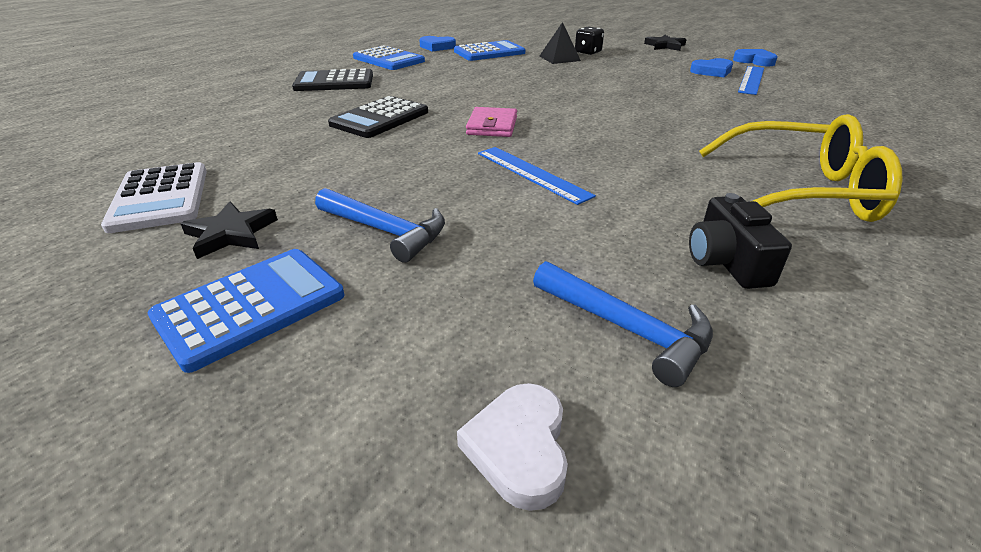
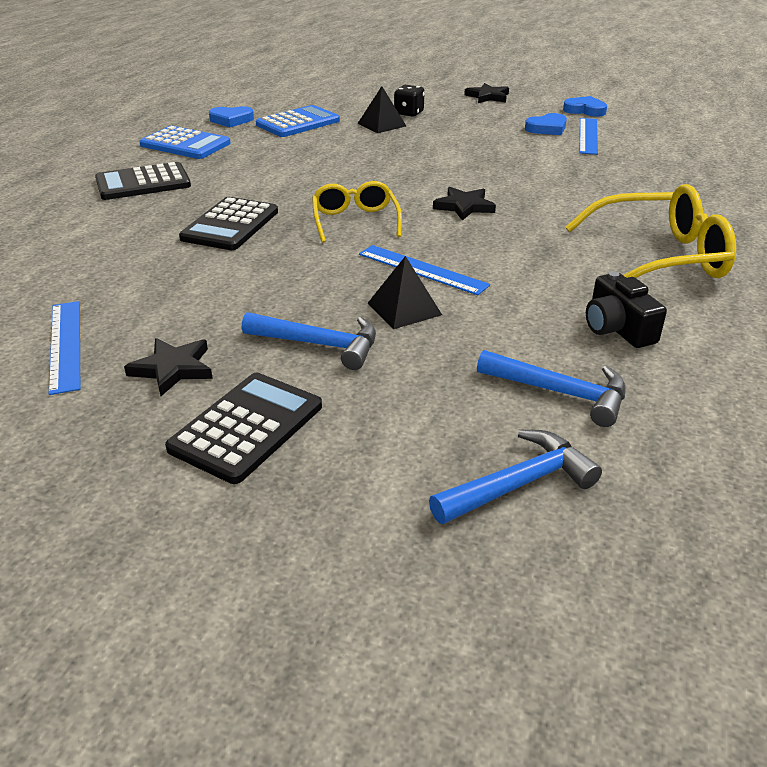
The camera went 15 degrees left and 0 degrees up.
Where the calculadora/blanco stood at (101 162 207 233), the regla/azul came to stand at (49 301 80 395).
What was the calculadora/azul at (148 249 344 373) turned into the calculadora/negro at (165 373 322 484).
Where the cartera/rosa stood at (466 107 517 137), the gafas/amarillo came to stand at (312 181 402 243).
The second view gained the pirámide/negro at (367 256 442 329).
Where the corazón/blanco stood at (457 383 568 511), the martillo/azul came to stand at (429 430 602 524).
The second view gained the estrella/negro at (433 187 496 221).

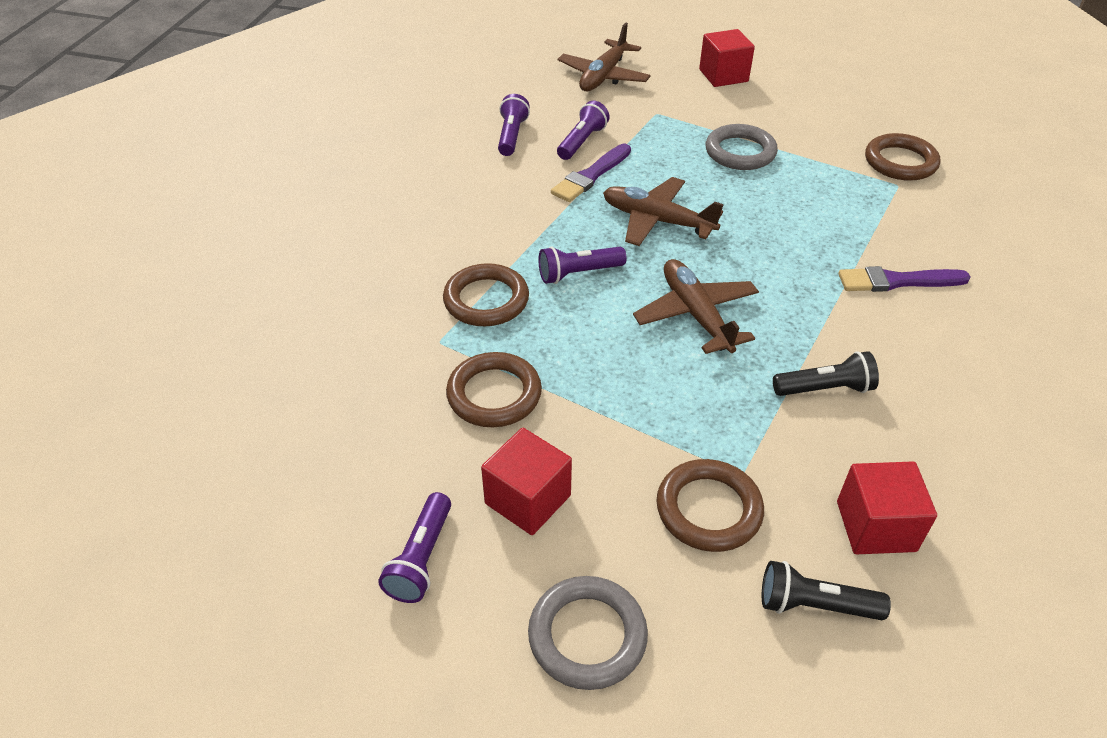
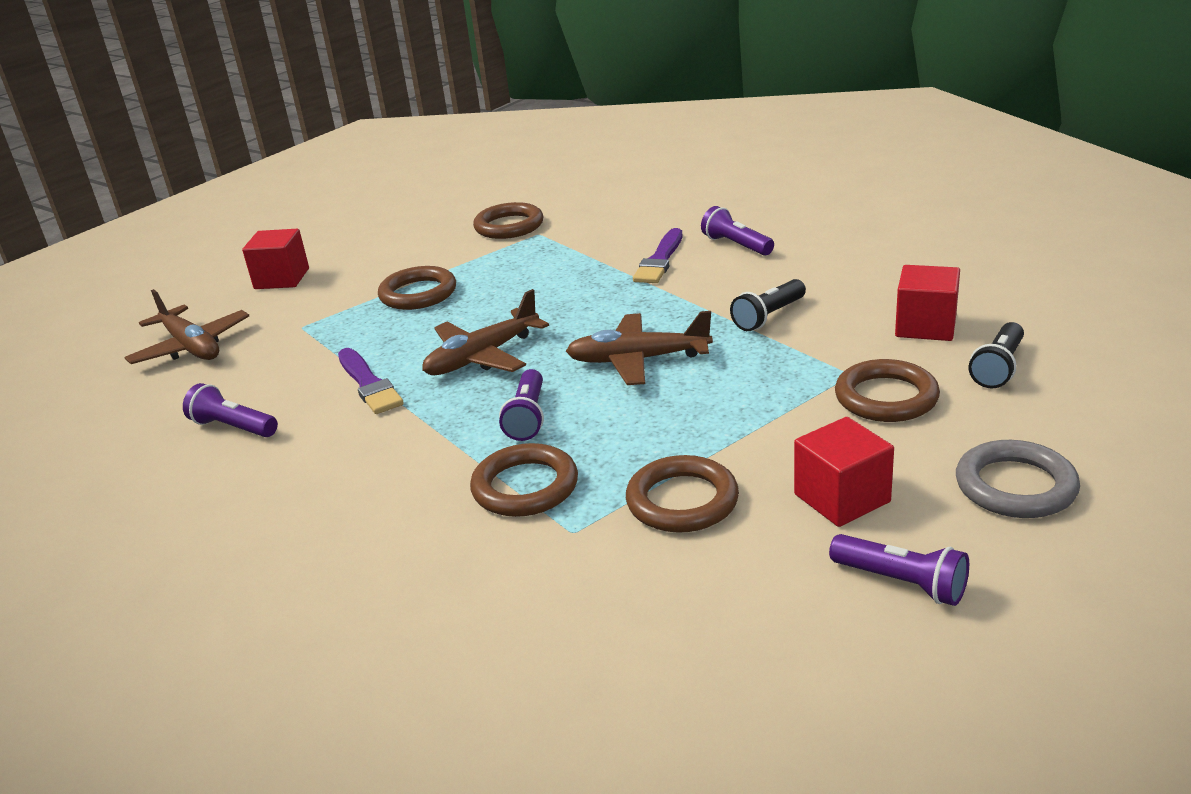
The camera went 65 degrees left and 15 degrees down.
What was the anillo/gris at (706 124 778 170) turned into the anillo/marrón at (378 266 456 310).
The lámpara de mano/morado ended up elsewhere, having gone from (557 101 610 160) to (701 206 774 256).
The lámpara de mano/negro at (773 351 879 396) ended up facing another way, 150 degrees counterclockwise from before.

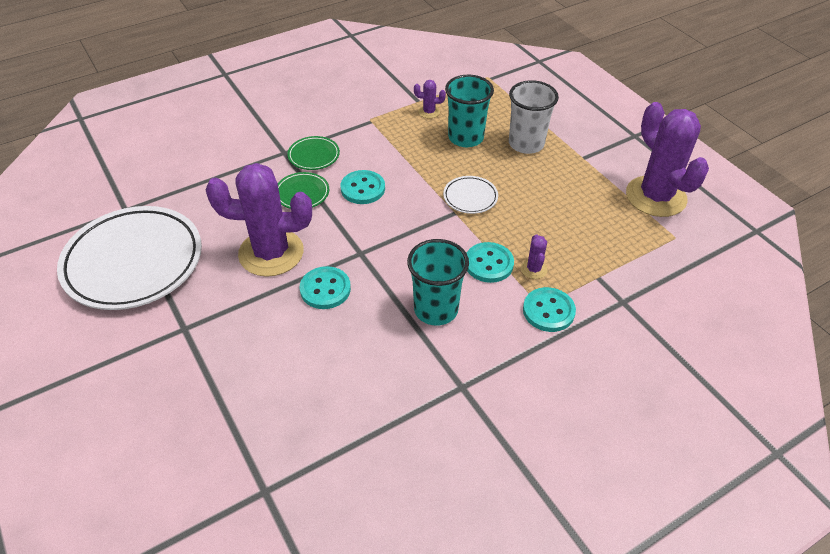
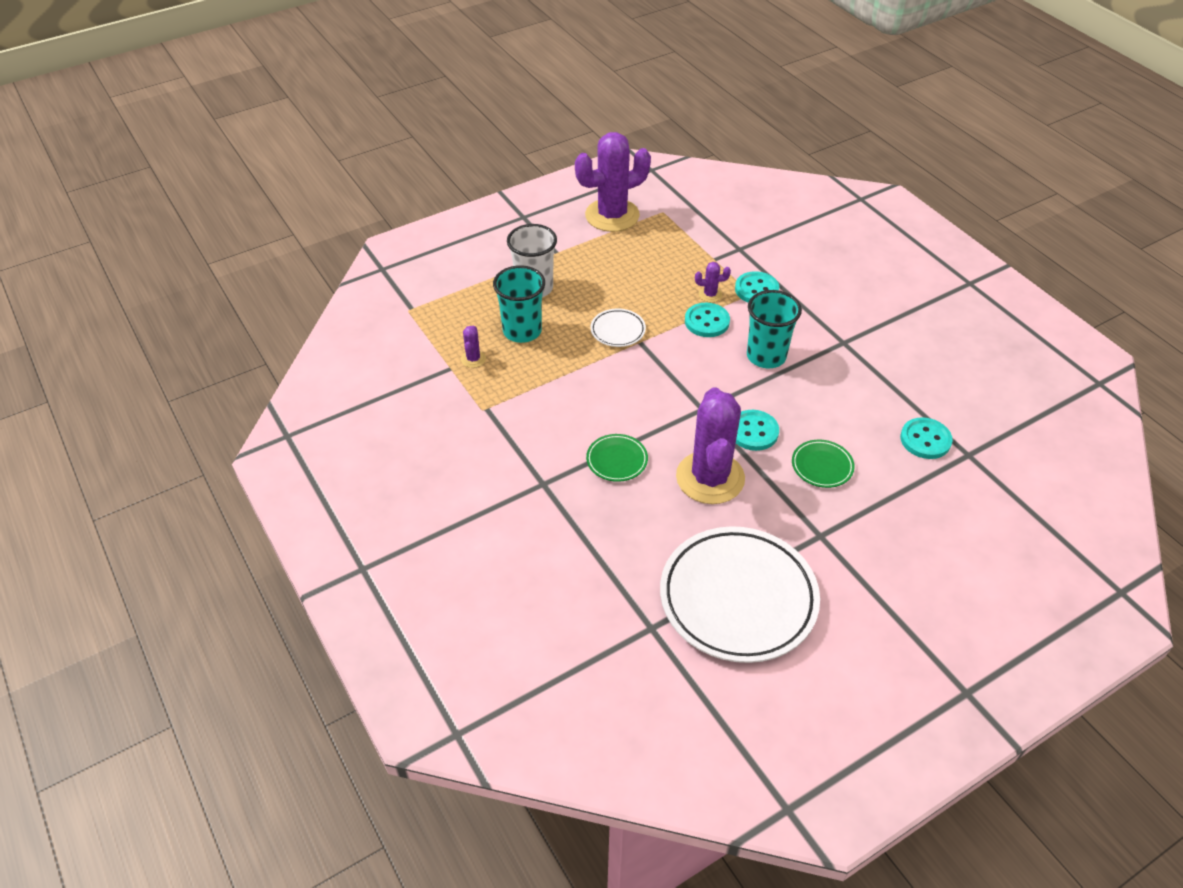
The camera went 90 degrees left and 0 degrees up.
The plato/verde ended up elsewhere, having gone from (287 136 340 170) to (792 440 855 488).
The botón/turquesa ended up elsewhere, having gone from (340 170 385 204) to (900 417 953 459).

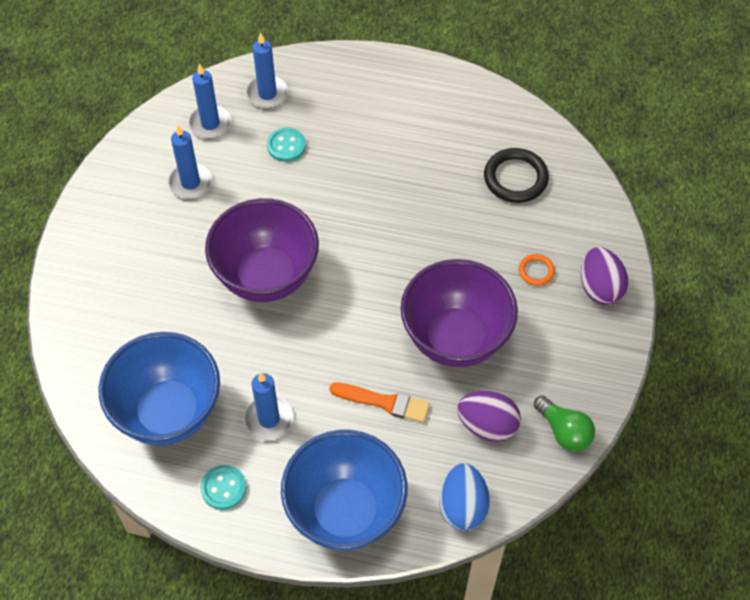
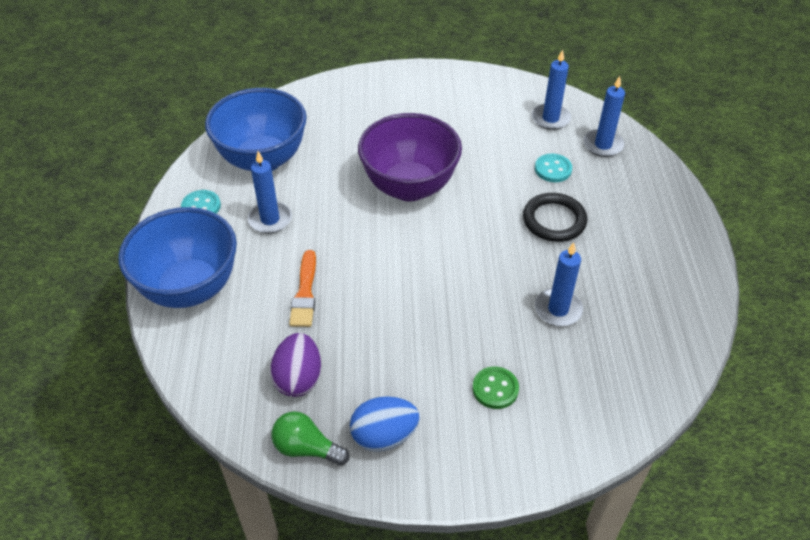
The camera went 75 degrees right and 10 degrees down.
The bombilla/verde at (534 395 595 452) ended up facing another way, 75 degrees clockwise from before.
The huevo/azul ended up elsewhere, having gone from (439 463 490 530) to (350 396 419 451).
Where the anillo/naranja stood at (519 254 555 286), the botón/verde came to stand at (473 366 519 409).
The anillo/negro ended up elsewhere, having gone from (484 148 549 203) to (523 193 587 242).
The vela/azul ended up elsewhere, having gone from (168 125 212 199) to (535 242 583 326).
The second view lost the cuenco/morado at (401 259 518 367).
The second view lost the huevo/morado at (581 247 628 305).

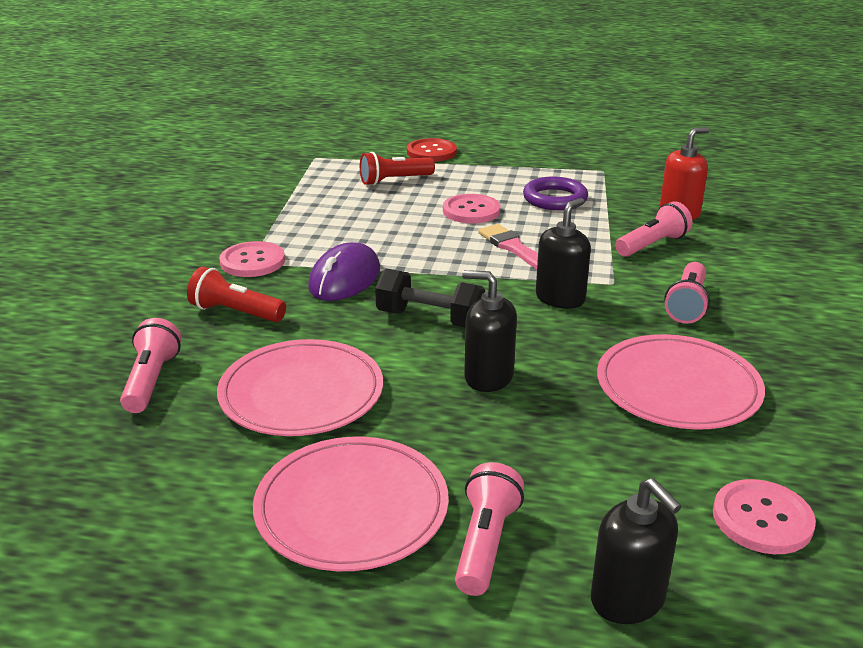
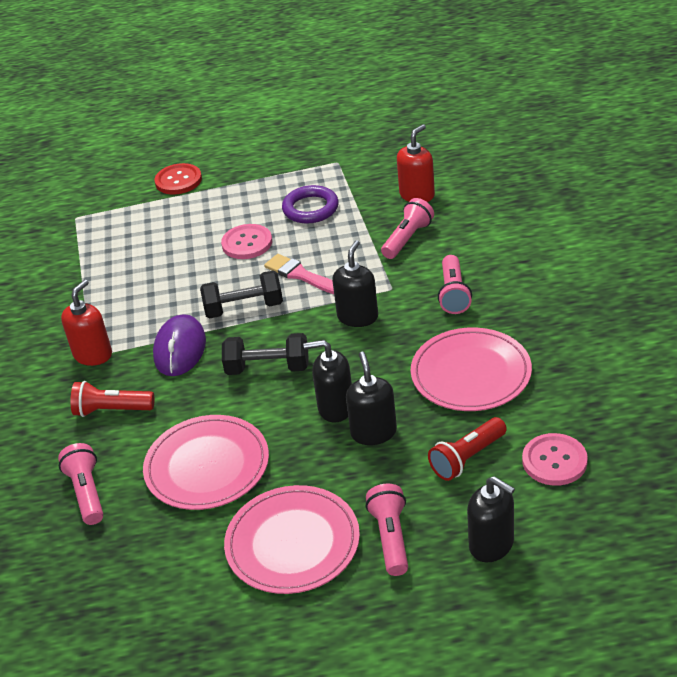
The camera went 15 degrees left and 10 degrees up.
Where the botón/rosa stood at (219 241 285 277), the dispensador de jabón/rojo came to stand at (61 280 112 366).
The second view gained the mancuerna/negro at (200 271 283 318).
The second view gained the dispensador de jabón/negro at (346 352 397 445).
The lámpara de mano/rojo ended up elsewhere, having gone from (360 152 435 186) to (428 417 507 481).

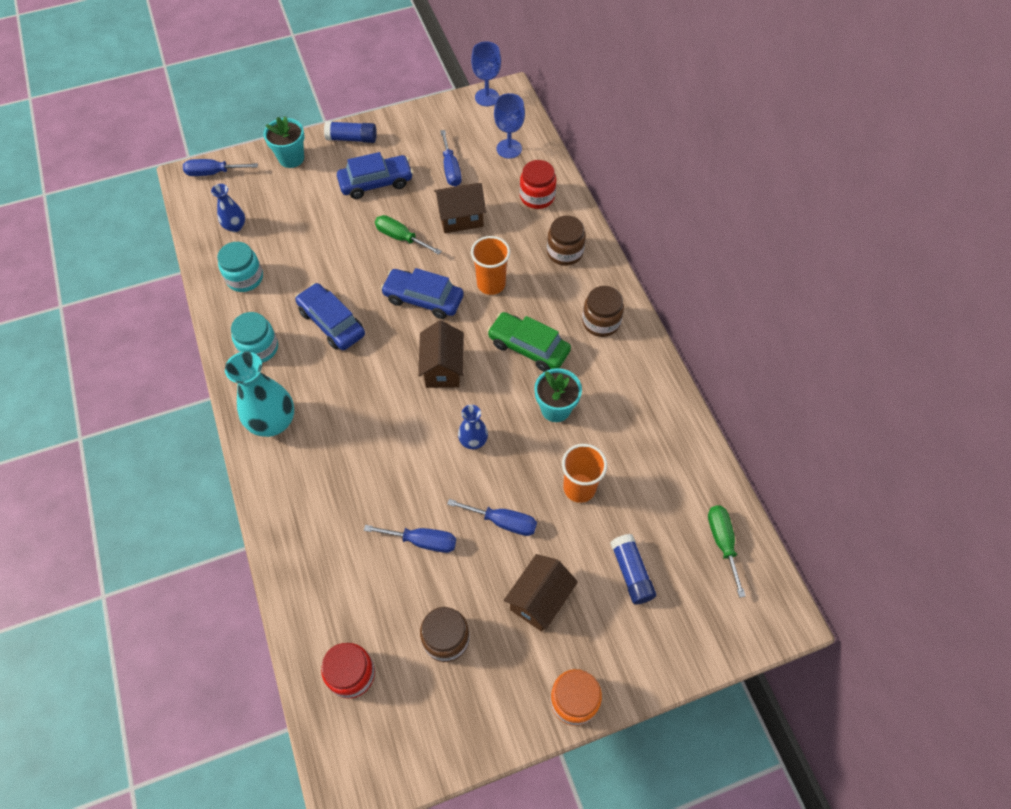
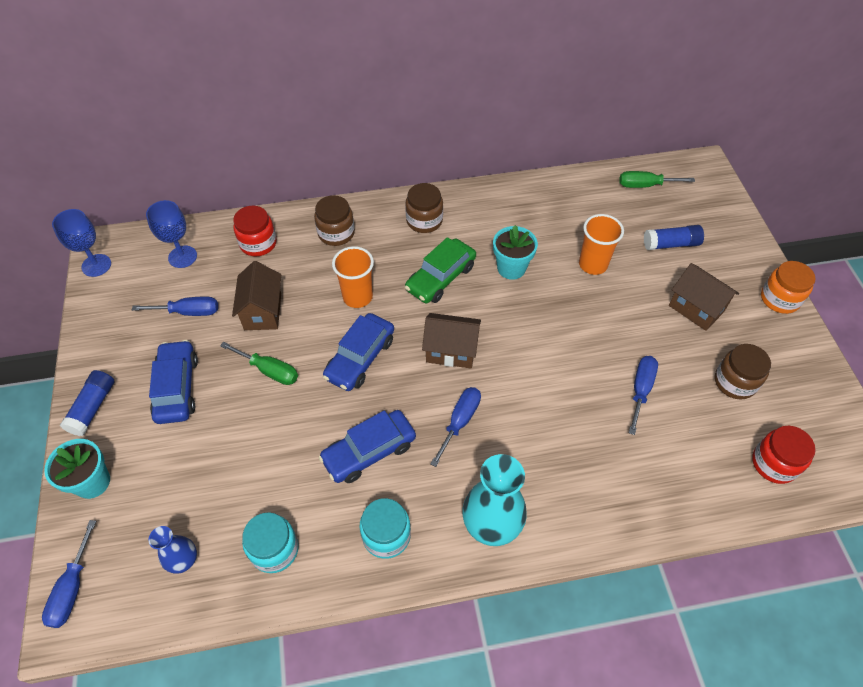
The camera went 80 degrees left and 5 degrees down.
The destornillador/verde at (375 215 442 255) ended up facing another way, 105 degrees counterclockwise from before.
The destornillador/azul ended up elsewhere, having gone from (447 499 537 536) to (430 387 481 467).
The second view lost the florero/azul at (458 405 488 449).

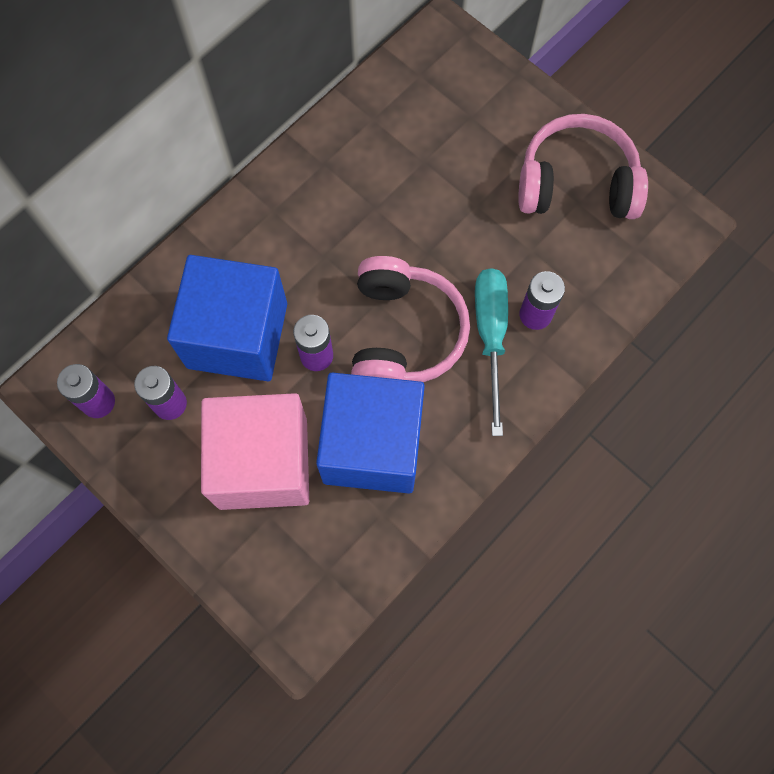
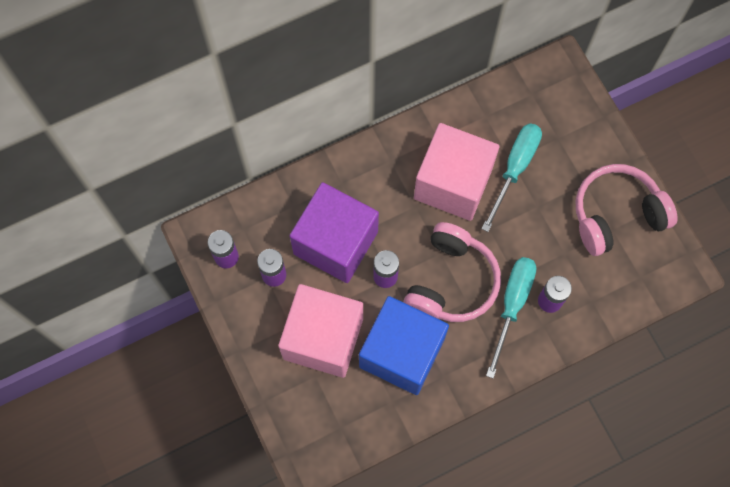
The camera went 20 degrees right and 0 degrees up.
What was the cubo/azul at (167 255 287 381) turned into the cubo/morado at (290 182 379 283).
The second view gained the cubo/rosa at (414 123 499 221).
The second view gained the destornillador/turquesa at (481 123 542 232).
The auriculares/rosa at (518 114 648 219) ended up facing another way, 45 degrees counterclockwise from before.

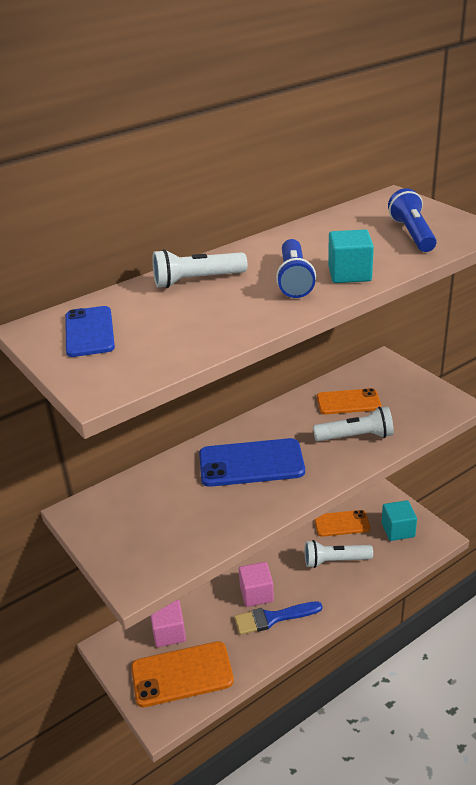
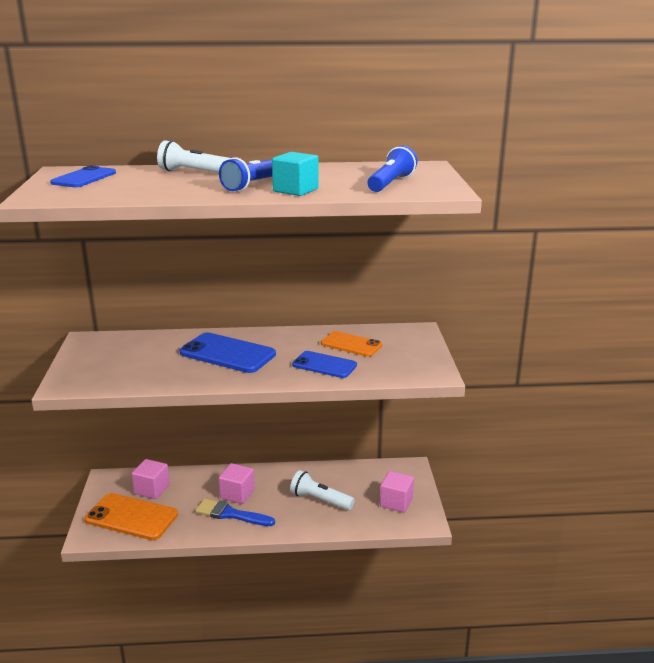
The camera went 30 degrees right and 10 degrees down.
Where the lámpara de mano/blanco stood at (313 406 394 441), the móvil/azul came to stand at (292 351 357 378).
What was the cubo/turquesa at (382 500 417 541) turned into the cubo/rosa at (380 471 414 513).
The second view lost the móvil/naranja at (314 510 370 537).

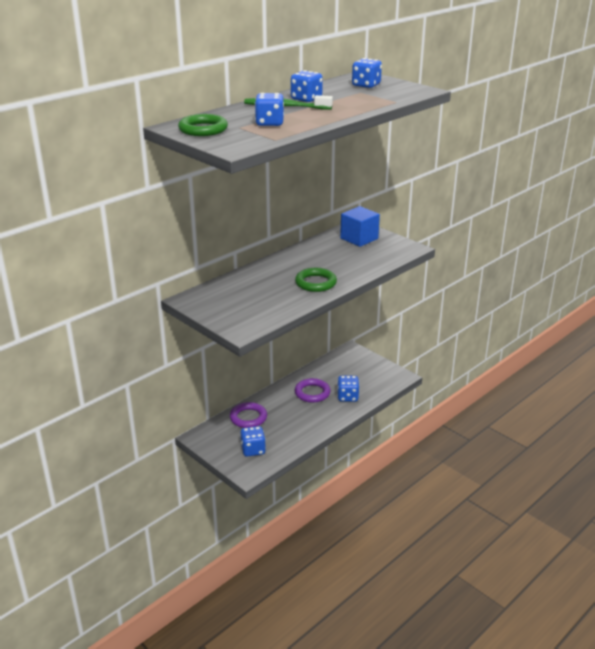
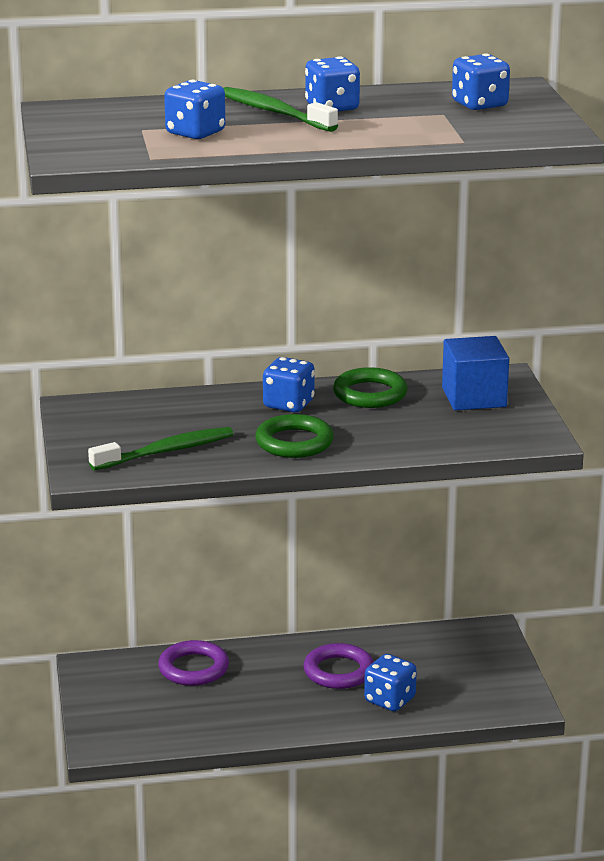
The camera went 35 degrees right and 5 degrees down.
The second view gained the cepillo de dientes/verde at (88 427 233 470).
The dado/azul ended up elsewhere, having gone from (241 426 266 457) to (263 357 315 412).
The anillo/verde ended up elsewhere, having gone from (178 114 228 136) to (333 367 408 408).

